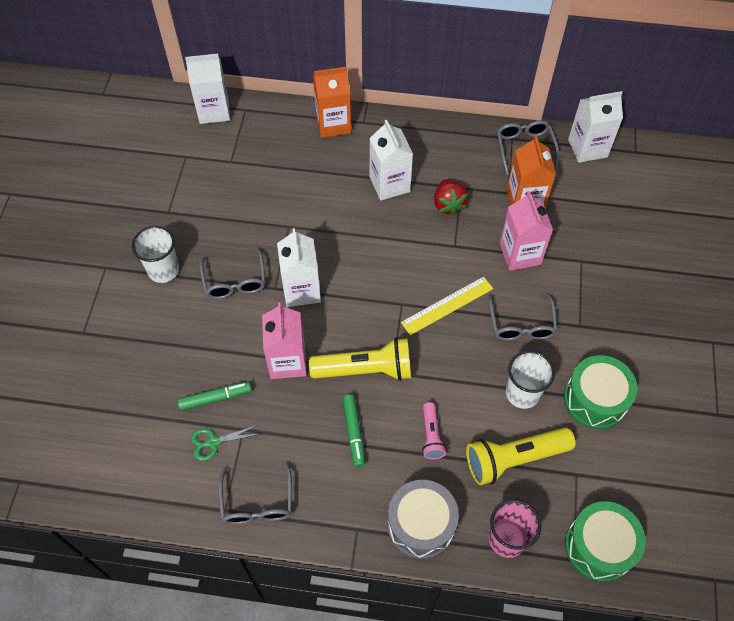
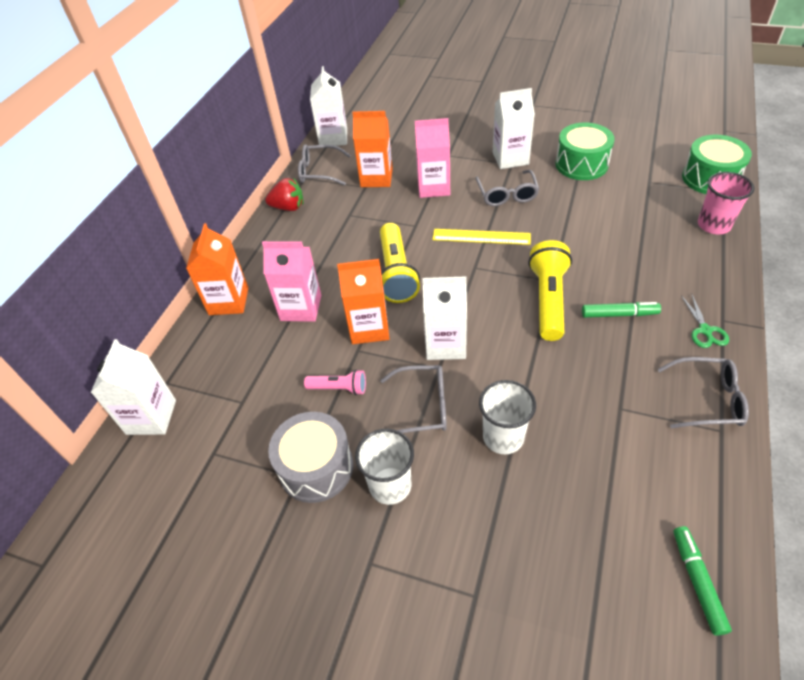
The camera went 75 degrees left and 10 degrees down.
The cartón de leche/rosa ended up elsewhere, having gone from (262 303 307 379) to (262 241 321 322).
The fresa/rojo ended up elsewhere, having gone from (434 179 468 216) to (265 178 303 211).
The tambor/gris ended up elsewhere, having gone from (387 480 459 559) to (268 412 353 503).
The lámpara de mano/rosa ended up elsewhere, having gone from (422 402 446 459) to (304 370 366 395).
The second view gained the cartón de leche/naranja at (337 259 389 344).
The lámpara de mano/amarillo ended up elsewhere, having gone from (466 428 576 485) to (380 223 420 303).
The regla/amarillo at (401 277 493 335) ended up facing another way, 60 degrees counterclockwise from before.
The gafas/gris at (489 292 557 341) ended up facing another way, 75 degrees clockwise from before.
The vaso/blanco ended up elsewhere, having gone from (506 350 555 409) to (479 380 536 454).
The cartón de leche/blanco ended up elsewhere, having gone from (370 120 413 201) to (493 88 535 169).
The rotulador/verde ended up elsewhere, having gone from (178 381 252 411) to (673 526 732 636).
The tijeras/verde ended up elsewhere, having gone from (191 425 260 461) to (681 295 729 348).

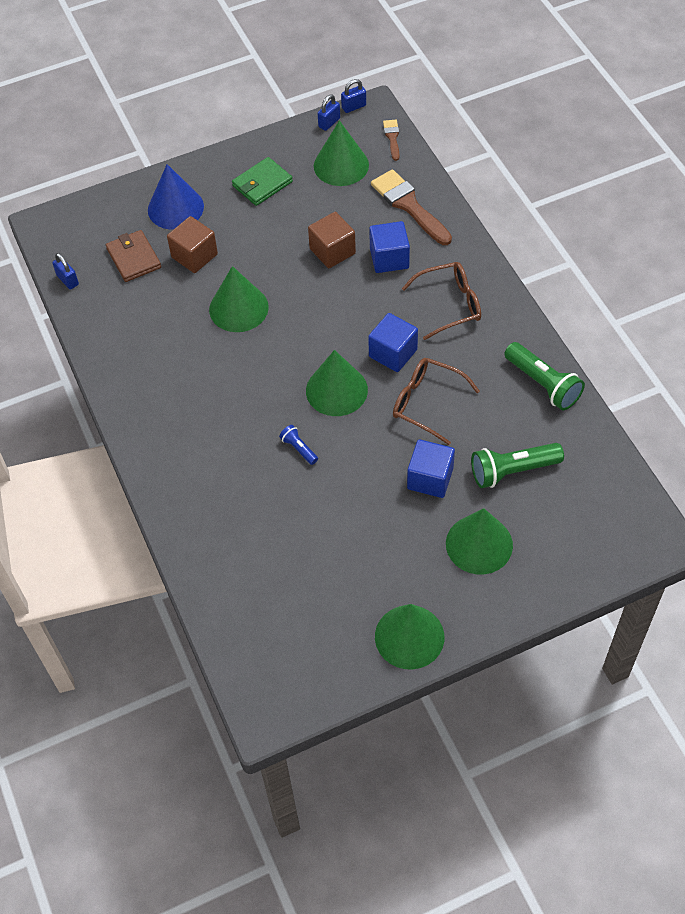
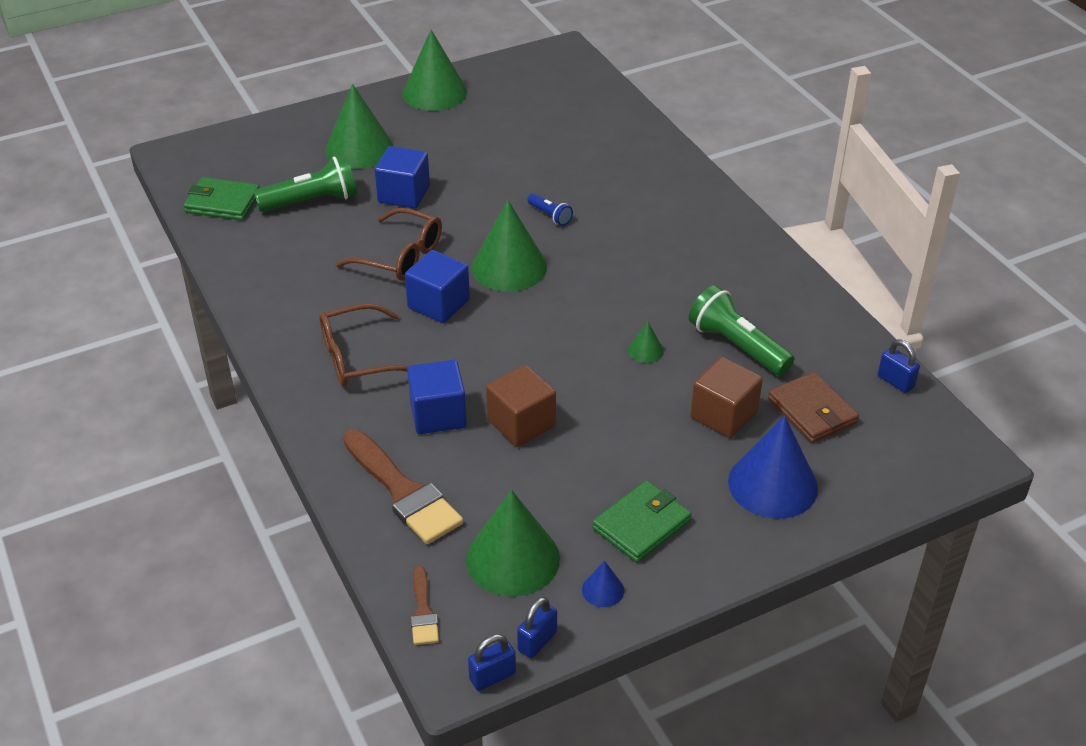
The camera went 175 degrees right and 15 degrees down.
The second view gained the cartera/verde at (183 177 260 220).
The second view gained the cono/azul at (582 561 624 607).
The size of the cono/verde at (209 266 269 332) changed by a factor of 0.44.
The lámpara de mano/verde ended up elsewhere, having gone from (504 342 585 410) to (688 285 794 376).

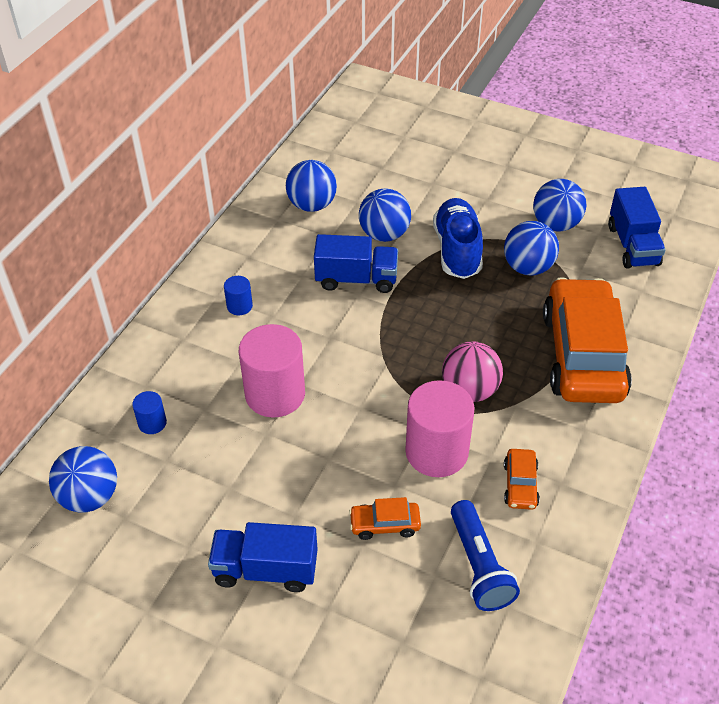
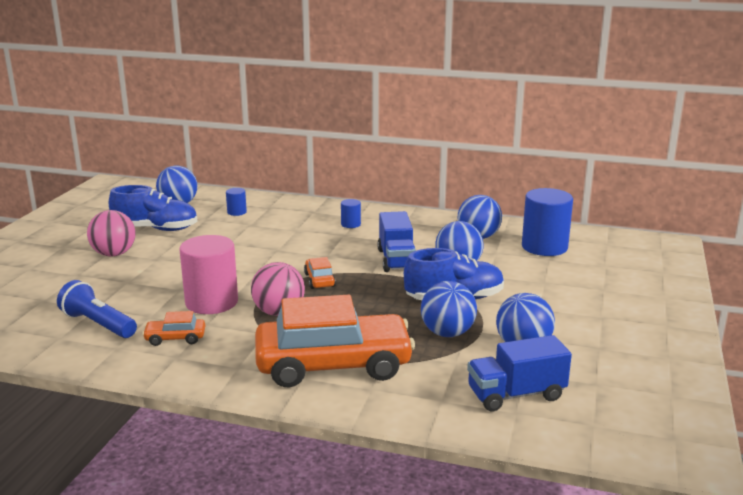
The camera went 80 degrees right and 25 degrees down.
The lámpara de mano/azul at (451 500 520 611) ended up facing another way, 60 degrees clockwise from before.
Where the camión/azul stood at (208 522 318 592), the pelota/rosa came to stand at (87 210 136 257).
The second view gained the zapato/azul at (109 185 198 231).
The coche/naranja ended up elsewhere, having gone from (349 497 421 540) to (304 257 336 289).
The second view gained the cilindro/azul at (522 188 573 256).
The second view lost the cilindro/rosa at (239 324 305 418).

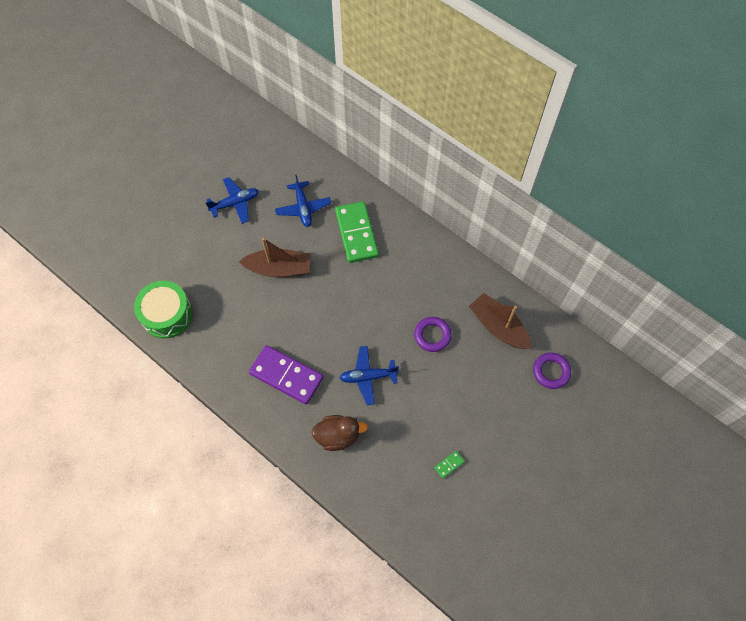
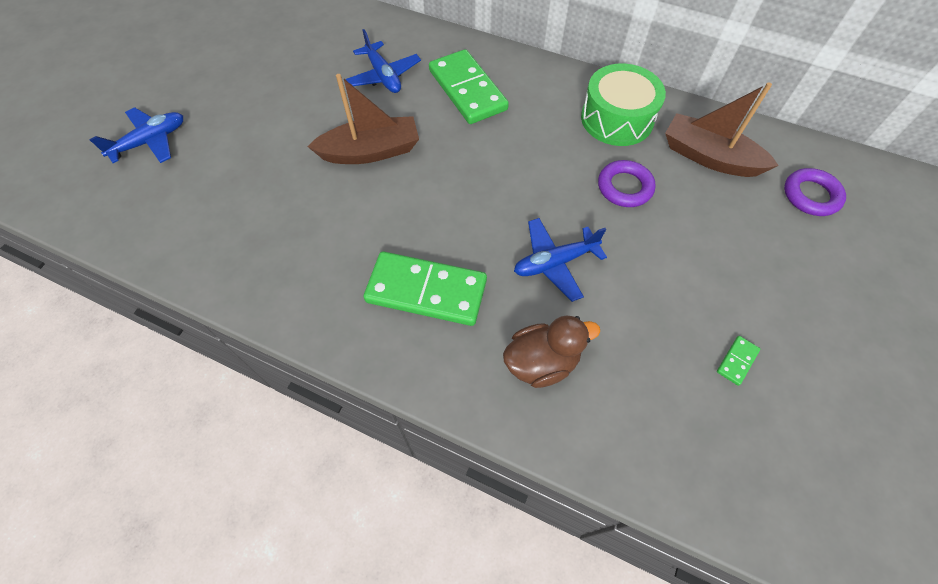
The camera went 15 degrees left and 5 degrees down.
The avión/azul ended up elsewhere, having gone from (205 177 259 224) to (89 107 183 163).
What was the ficha de dominó/morado at (249 345 323 404) turned into the ficha de dominó/verde at (364 251 487 326).
The tambor/verde ended up elsewhere, having gone from (134 281 193 339) to (581 64 666 146).

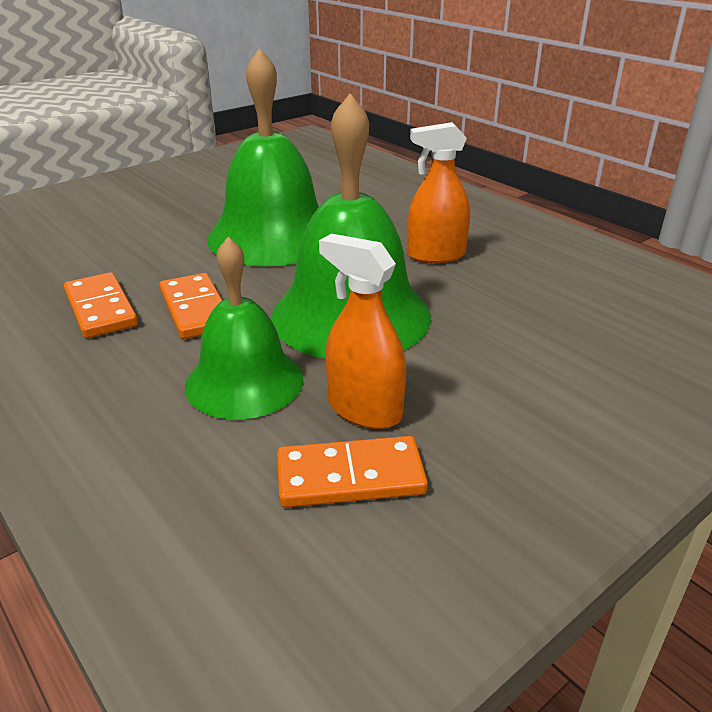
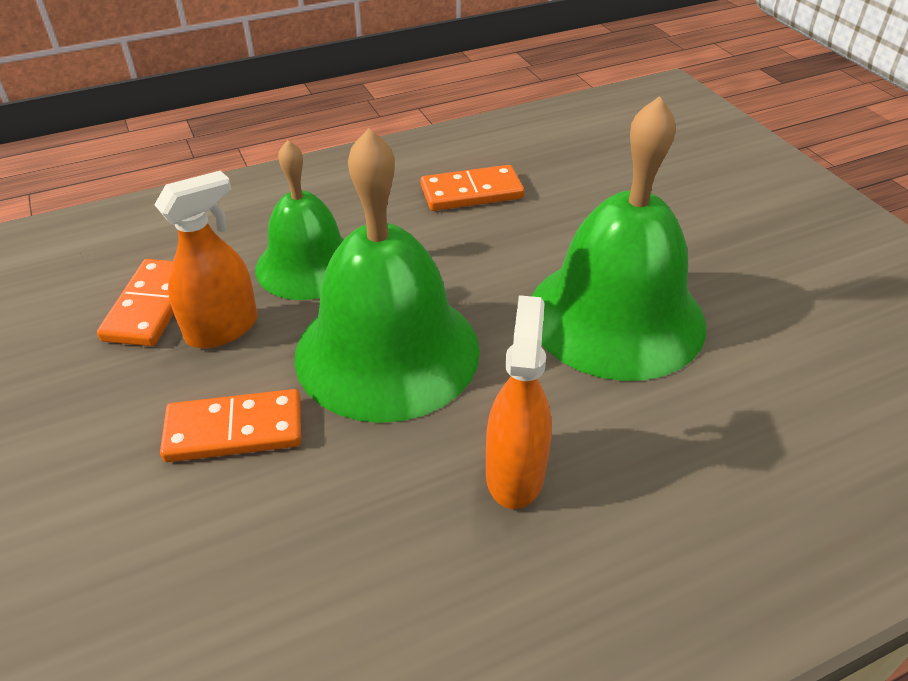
The camera went 105 degrees right and 10 degrees up.
The ficha de dominó/naranja ended up elsewhere, having gone from (159 273 223 339) to (160 389 301 462).

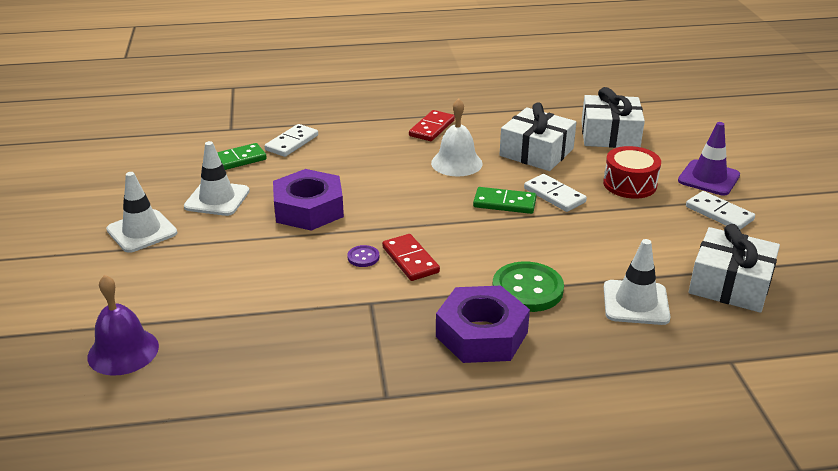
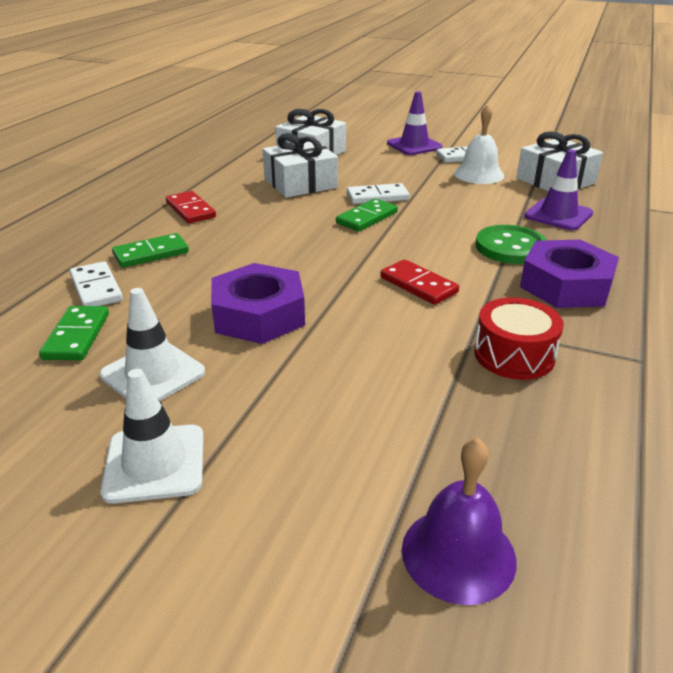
The camera went 60 degrees left and 0 degrees up.
The second view gained the ficha de dominó/verde at (112 233 189 268).
The ficha de dominó/rojo at (382 234 440 281) ended up facing another way, 45 degrees clockwise from before.
The campana/blanco ended up elsewhere, having gone from (431 98 483 177) to (454 104 504 184).
The tambor/rojo ended up elsewhere, having gone from (603 146 661 199) to (474 297 564 380).
What was the cono de tráfico/blanco at (604 239 670 325) turned into the cono de tráfico/morado at (524 149 593 230).
The second view lost the botón/morado at (347 245 379 267).

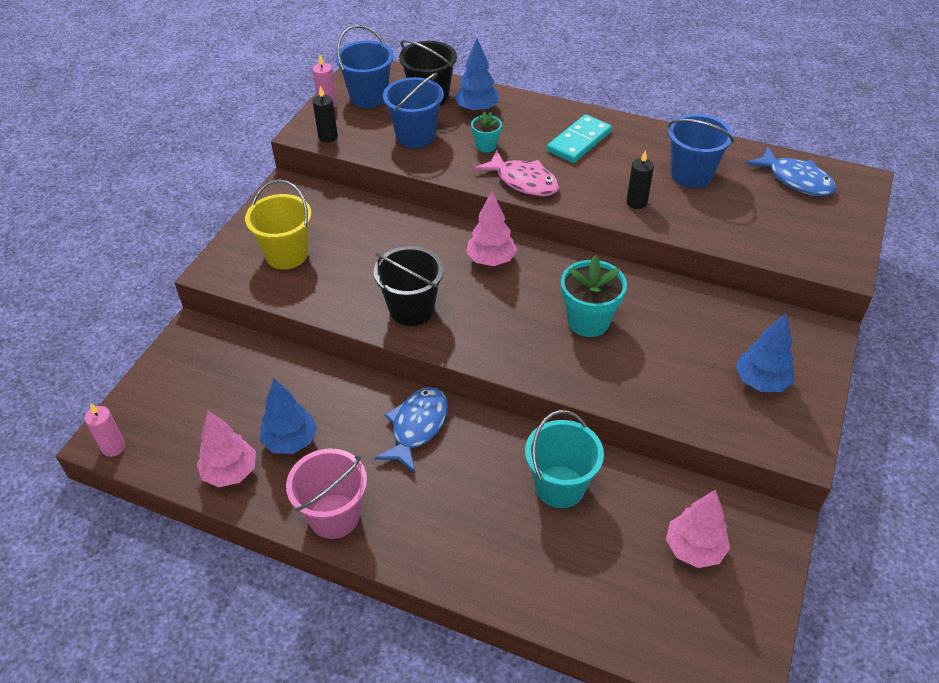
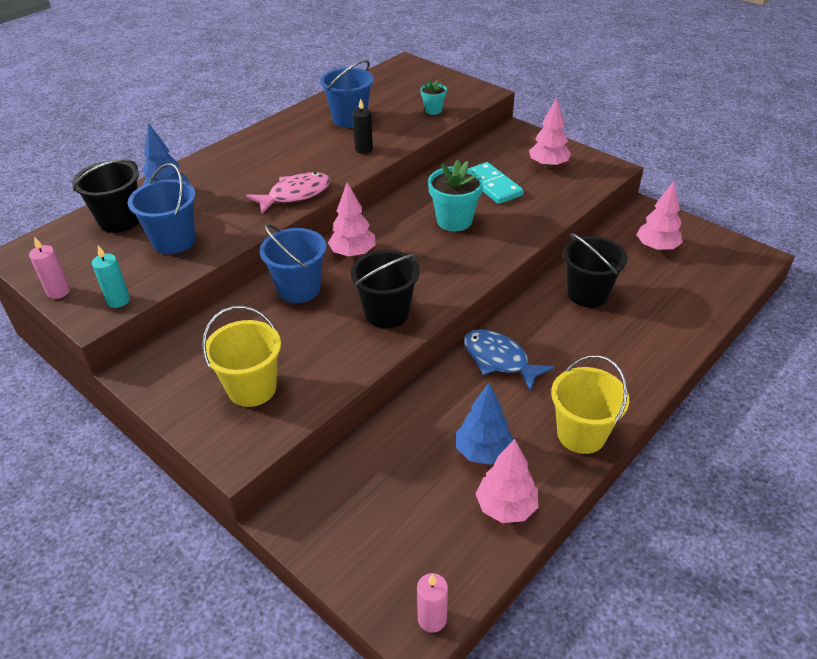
The camera went 70 degrees left and 5 degrees down.
What was the vela/negro at (313 86 338 143) turned into the vela/turquesa at (92 245 130 308).
The balde/azul ended up elsewhere, having gone from (336 25 394 108) to (259 224 326 303).
The maceta/turquesa ended up elsewhere, having gone from (471 112 502 152) to (420 79 447 115).
The ficha de dominó/turquesa ended up elsewhere, having gone from (547 114 612 163) to (470 162 524 204).
What was the árbol/azul at (736 313 794 392) turned into the árbol/rosa at (529 98 571 168).
What was the balde/rosa at (286 449 367 539) turned into the balde/amarillo at (551 355 629 454).
What was the balde/turquesa at (525 410 604 508) turned into the balde/negro at (563 233 628 308).
The second view lost the pez/azul at (746 146 836 196).

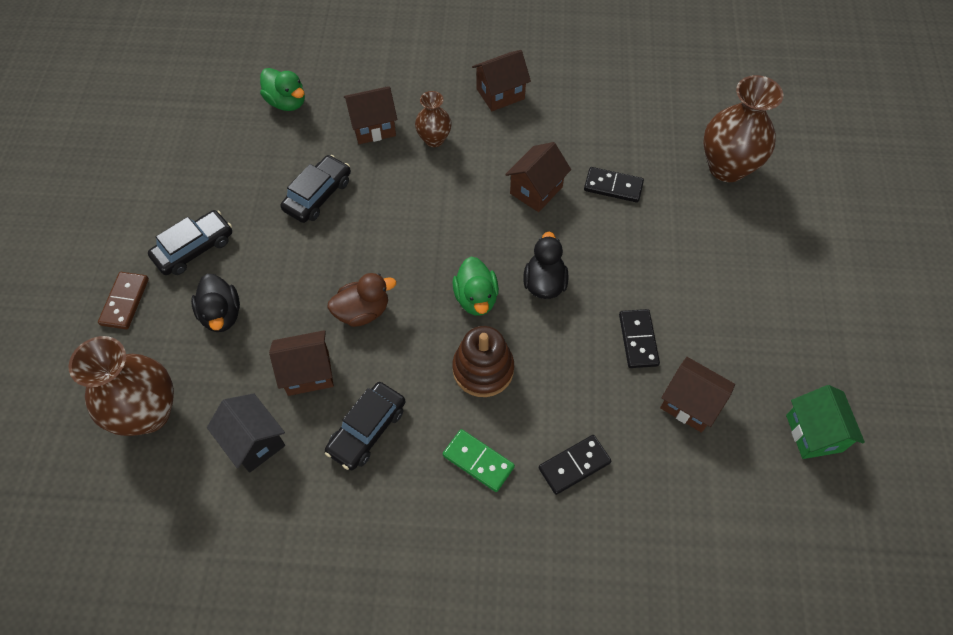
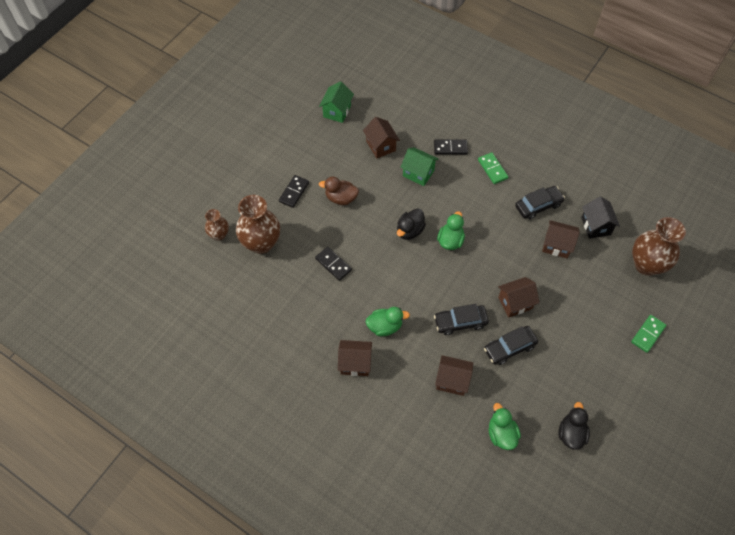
The camera went 150 degrees left and 0 degrees up.
The florero/marrón ended up elsewhere, having gone from (415 91 452 147) to (205 209 229 241).
The ficha de dominó/negro ended up elsewhere, having gone from (619 309 660 368) to (279 175 309 208).
The pato/marrón ended up elsewhere, having gone from (327 273 396 327) to (319 177 359 205).
The second view gained the pato/verde at (366 307 410 336).
The second view gained the casa/verde at (401 147 438 186).
The coche/negro ended up elsewhere, having gone from (148 210 232 275) to (434 304 489 335).
The casa/marrón ended up elsewhere, having gone from (505 142 571 212) to (498 277 540 317).
The pato/negro ended up elsewhere, having gone from (191 274 240 332) to (559 402 590 450).
What was the ficha de dominó/marrón at (98 272 149 330) turned into the ficha de dominó/verde at (631 315 666 353).
The second view lost the juguete apilable/marrón at (453 326 514 397).

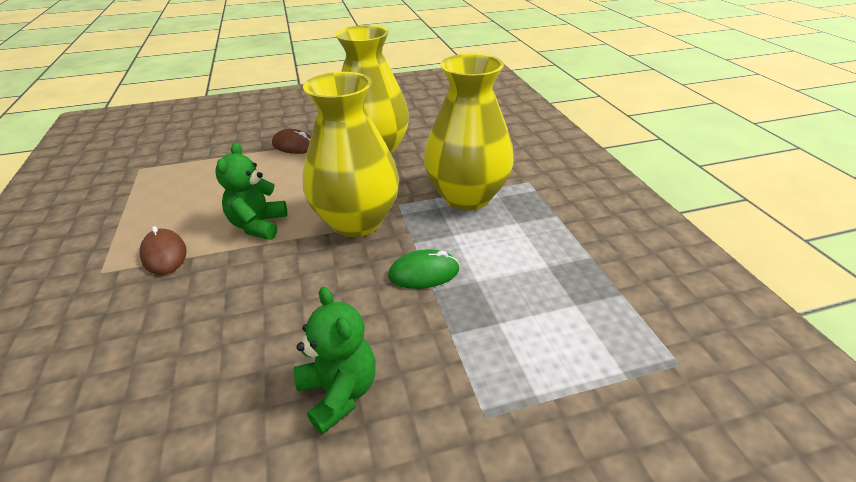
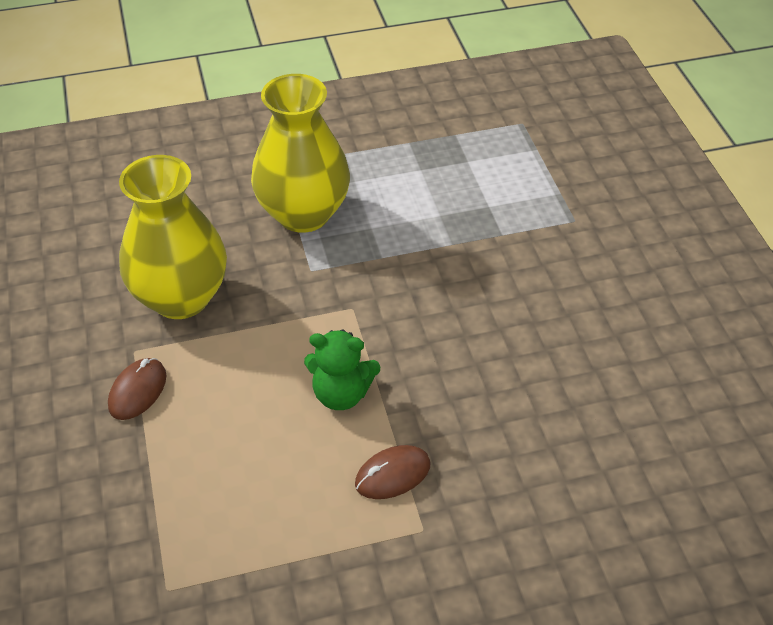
The camera went 90 degrees left and 10 degrees up.
The second view lost the osito/verde at (294 287 376 434).
The second view lost the florero/amarillo at (303 72 399 237).
The second view lost the ratón/verde at (388 249 459 289).

